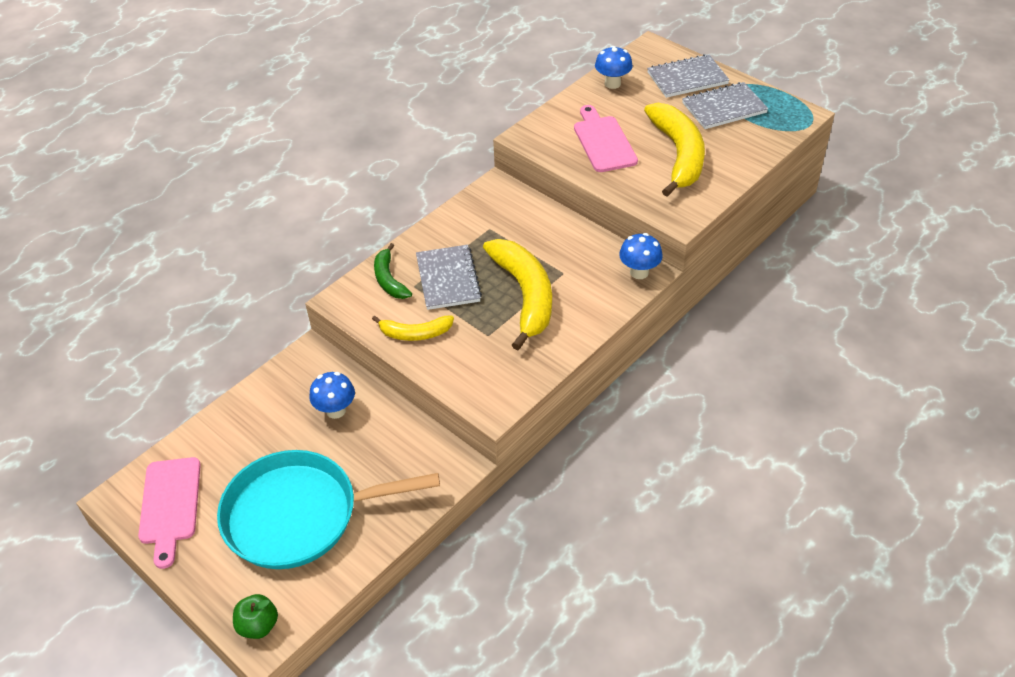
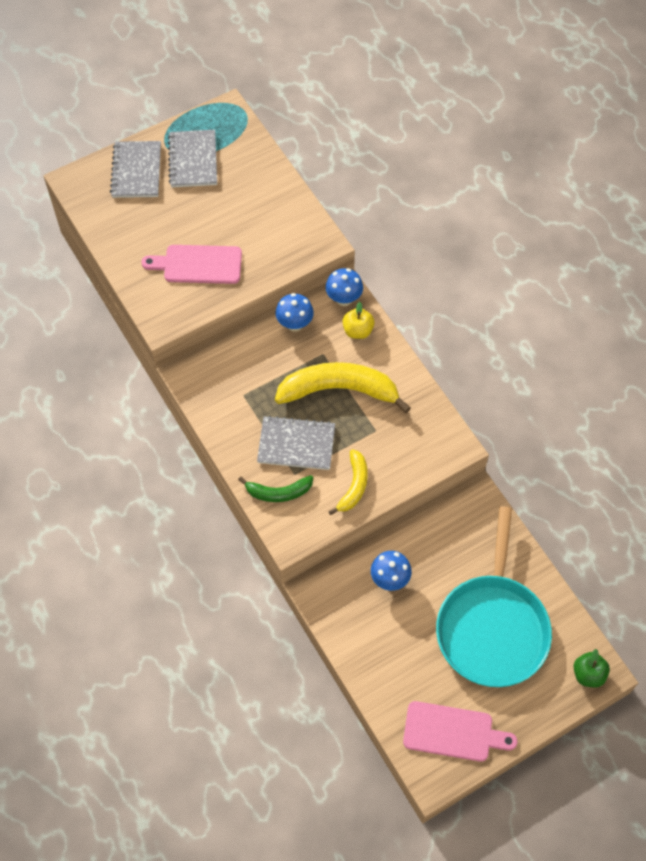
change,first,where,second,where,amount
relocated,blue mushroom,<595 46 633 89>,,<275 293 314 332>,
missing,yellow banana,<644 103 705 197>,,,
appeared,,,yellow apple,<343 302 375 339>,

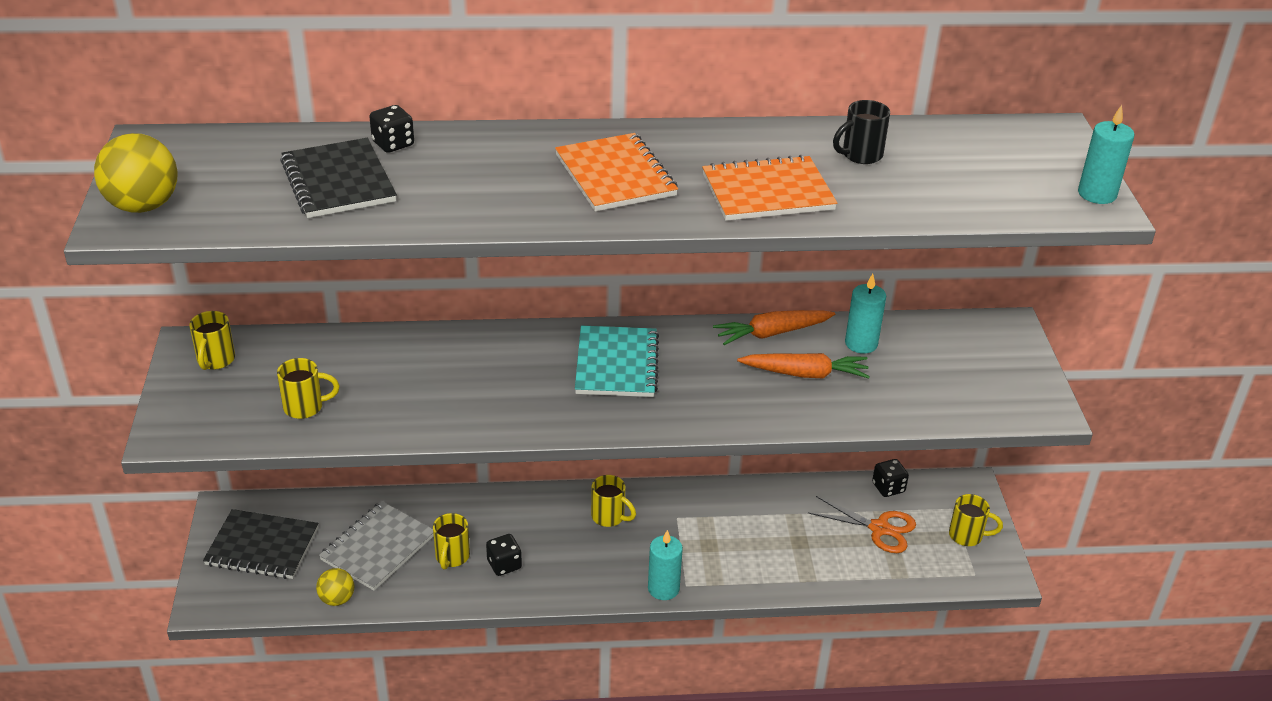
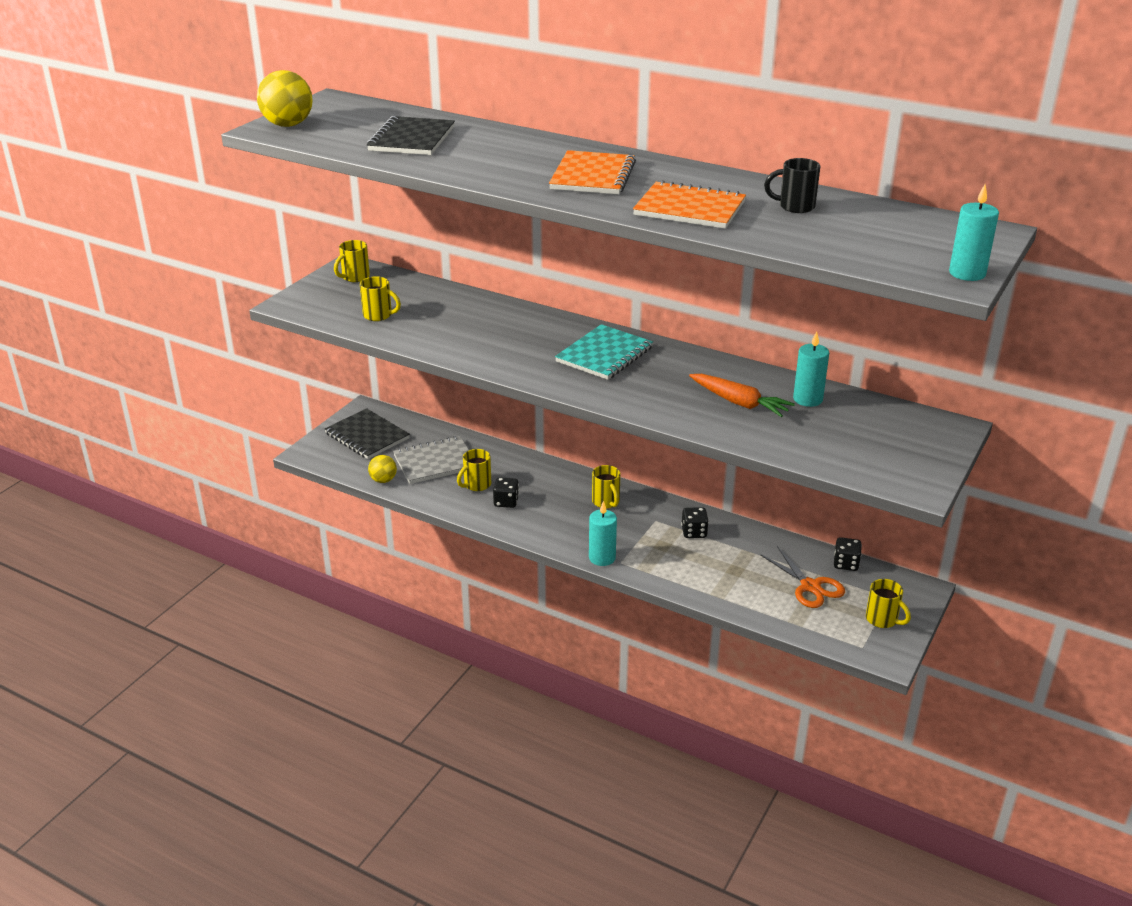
change,first,where,second,where,amount
relocated,black dice,<369 105 414 153>,,<681 507 709 538>,
missing,orange carrot,<713 310 835 345>,,,

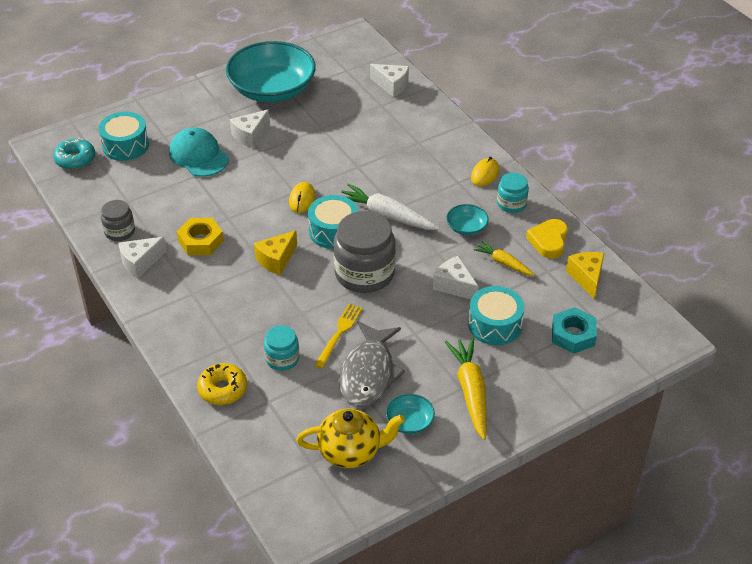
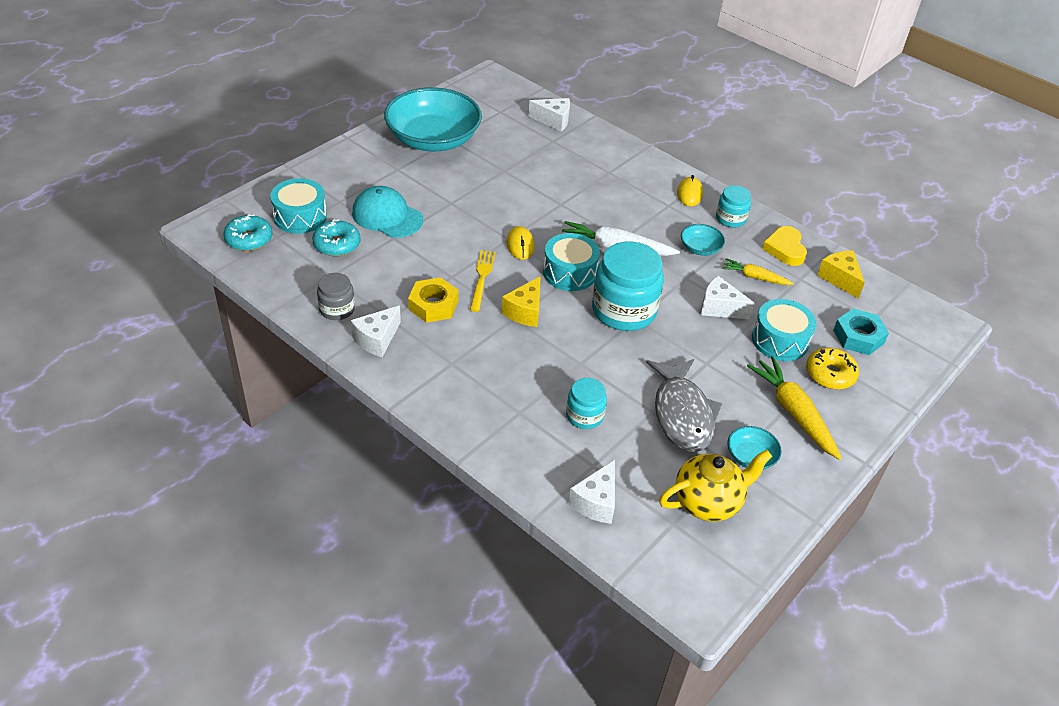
change,first,where,second,where,amount
relocated,yellow donut,<197 363 247 405>,,<806 347 859 390>,
relocated,white cheese,<230 109 270 148>,,<568 460 615 524>,
relocated,yellow fork,<314 304 363 369>,,<470 250 496 312>,
colour,grey jar,<333 211 396 293>,turquoise jar,<592 241 664 331>,
appeared,,,turquoise donut,<312 219 360 256>,

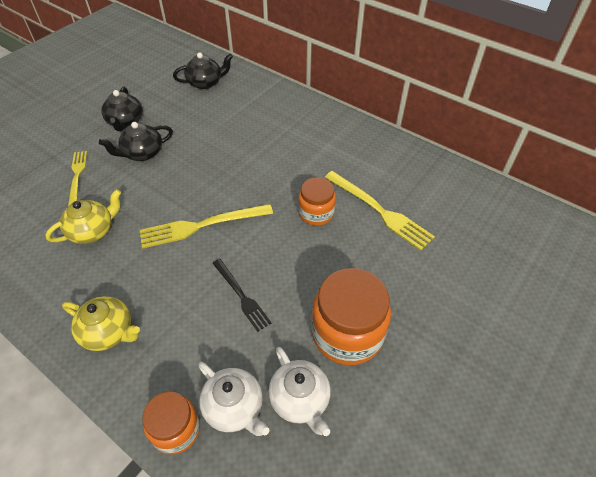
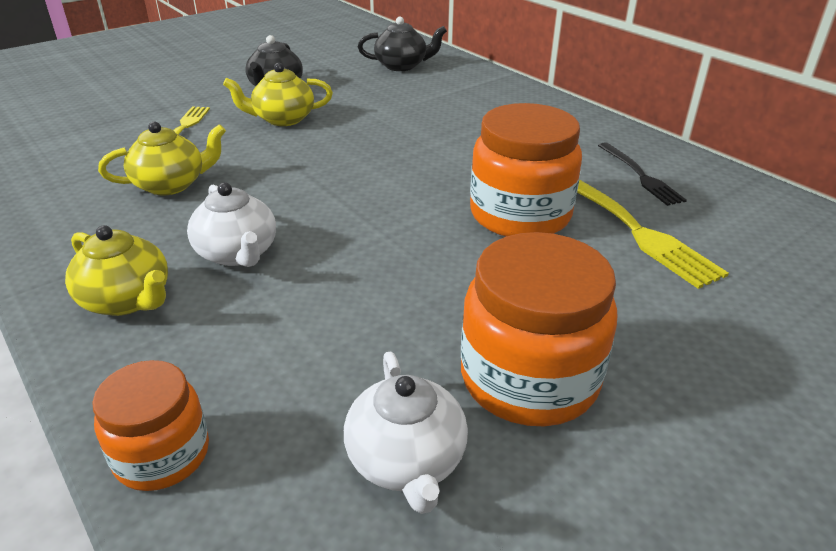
change,first,where,second,where,amount
colour,black teapot,<99 122 173 161>,yellow teapot,<223 63 333 126>,
missing,yellow fork,<140 204 273 249>,,,
relocated,white teapot,<198 362 269 436>,,<187 182 276 267>,
relocated,black fork,<213 259 272 332>,,<598 142 687 206>,
size,orange jar,<298 177 336 226>,,<470 103 582 236>,x1.67

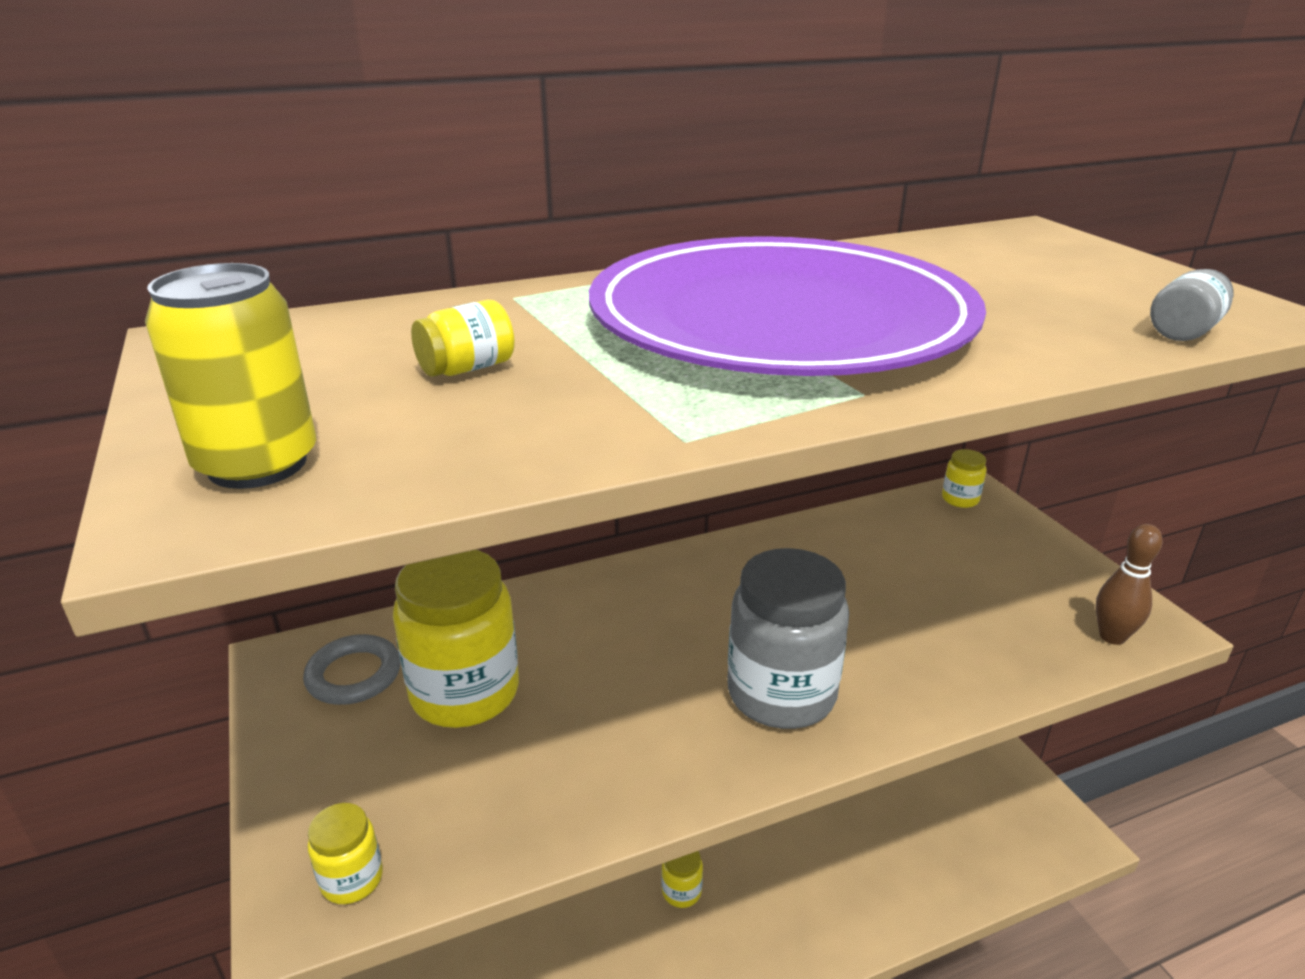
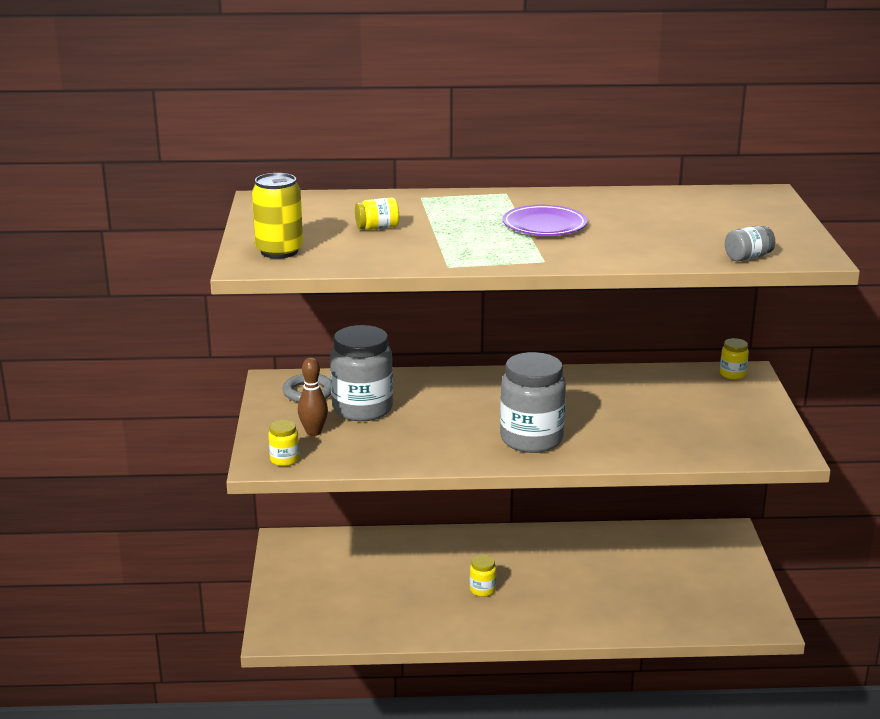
change,first,where,second,where,amount
colour,yellow jar,<393 550 519 728>,grey jar,<330 325 393 421>,
size,purple plate,<589 236 986 376>,,<502 205 587 236>,x0.42
relocated,brown bowling pin,<1096 524 1163 645>,,<298 357 328 436>,

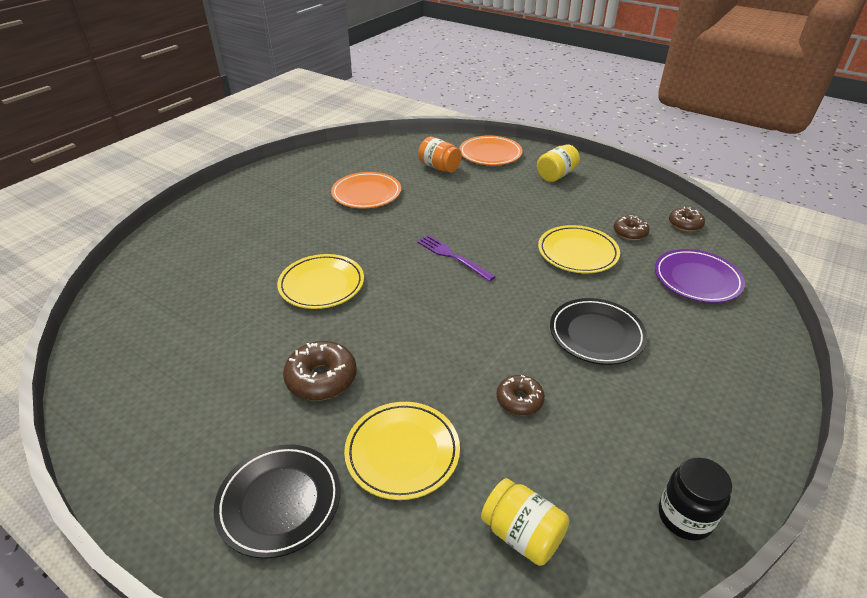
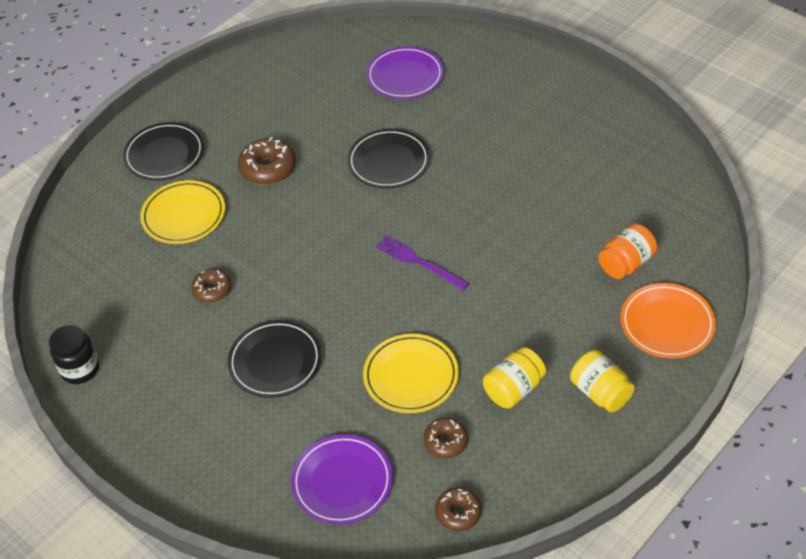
change,first,where,second,where,amount
colour,yellow plate,<277 254 364 309>,black plate,<347 129 430 188>,
missing,orange plate,<331 172 401 208>,,,
spun,purple fork,<417 235 496 282>,,<376 235 469 290>,105 degrees counterclockwise
relocated,yellow jar,<481 478 570 566>,,<483 347 546 409>,
appeared,,,purple plate,<366 46 444 99>,

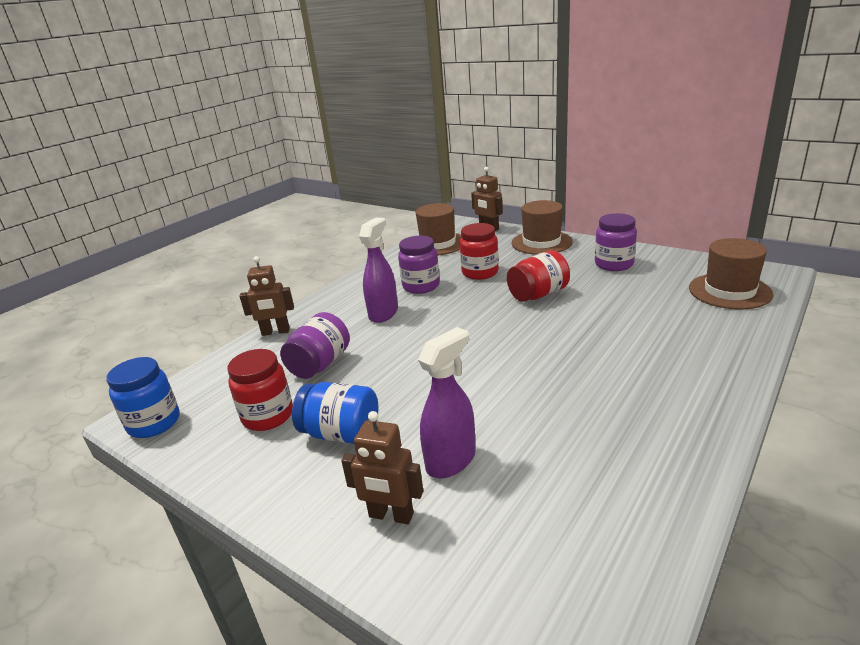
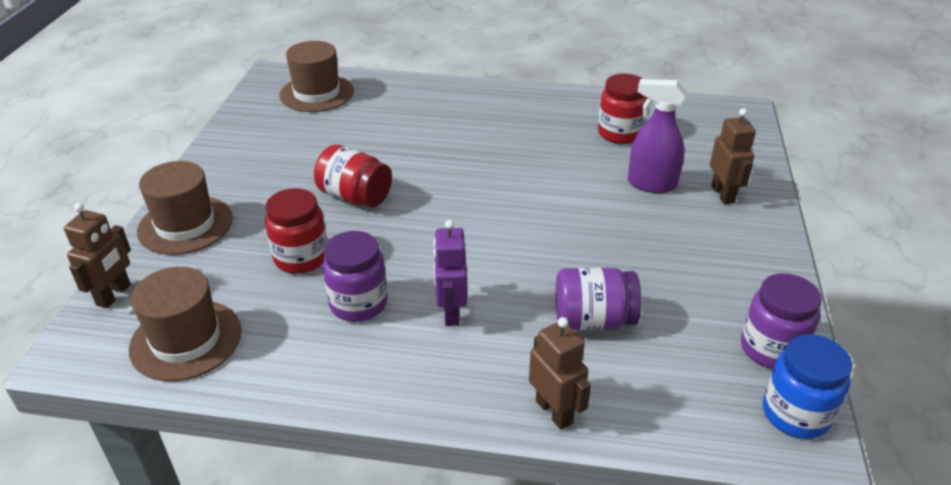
change,first,where,second,where,amount
relocated,red jar,<227 349 293 431>,,<598 74 647 144>,
missing,blue jar,<292 382 378 444>,,,
exchanged,purple spray bottle,<359 218 398 323>,purple robot,<433 220 467 326>,
relocated,purple jar,<595 213 637 271>,,<741 273 822 369>,

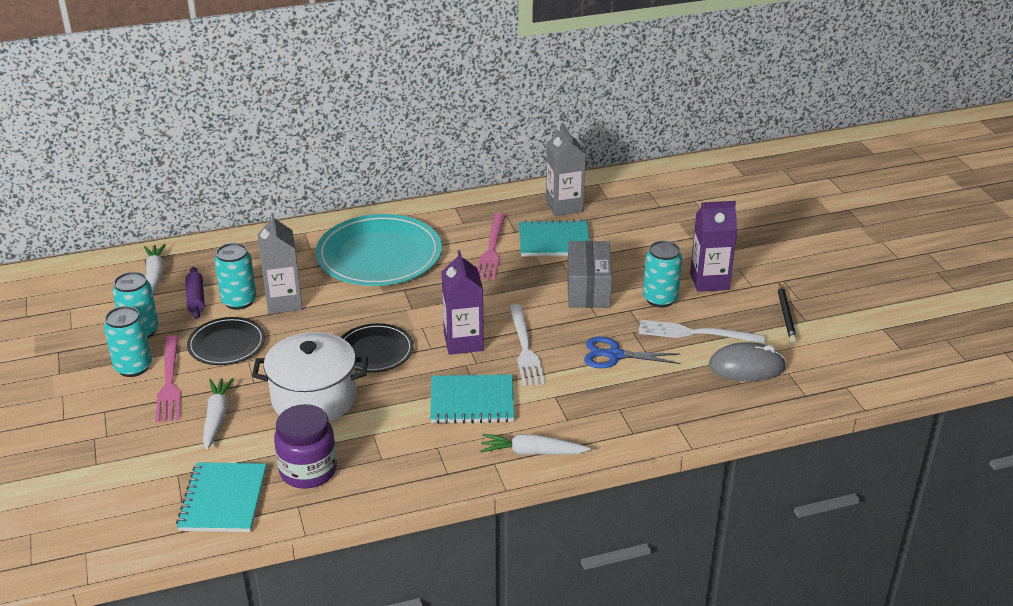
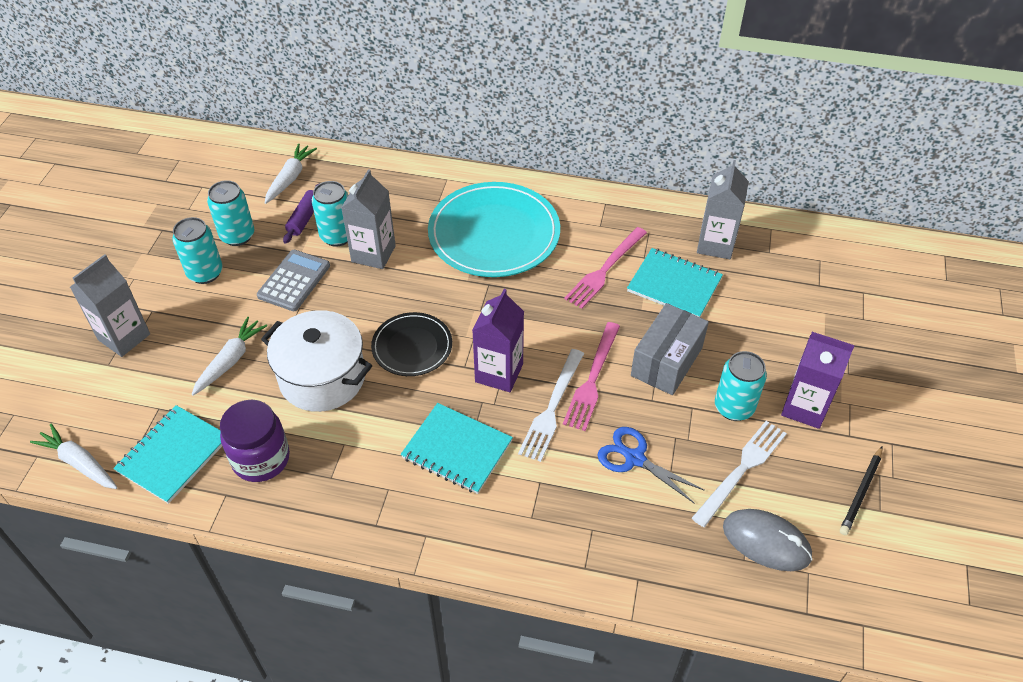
change,first,where,second,where,amount
relocated,pink fork,<156 335 181 422>,,<563 322 620 431>,
exchanged,black plate,<187 317 265 365>,grey calculator,<257 250 330 311>,
relocated,white carrot,<480 434 591 455>,,<30 424 117 489>,
spun,white fork,<638 320 765 343>,,<692 421 787 527>,90 degrees clockwise
appeared,,,grey carton,<70 254 150 357>,

